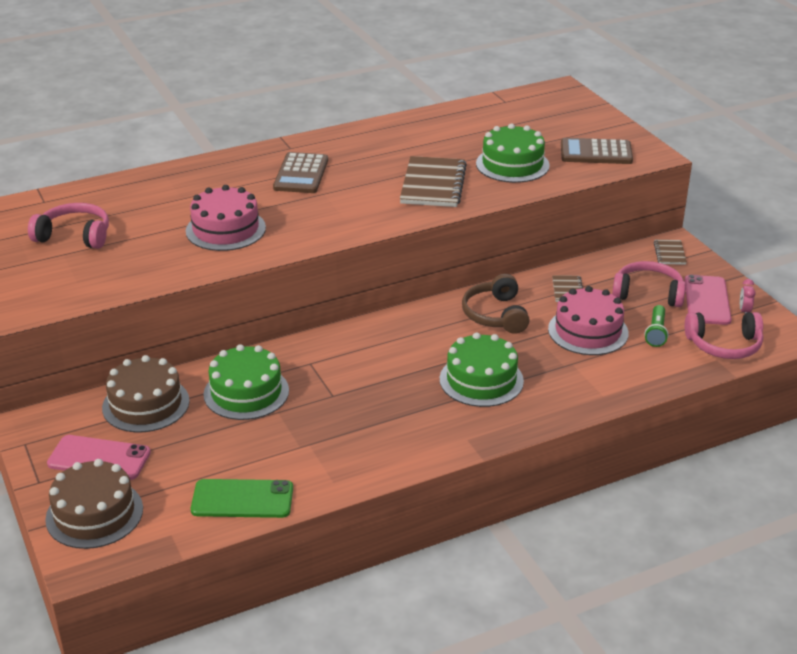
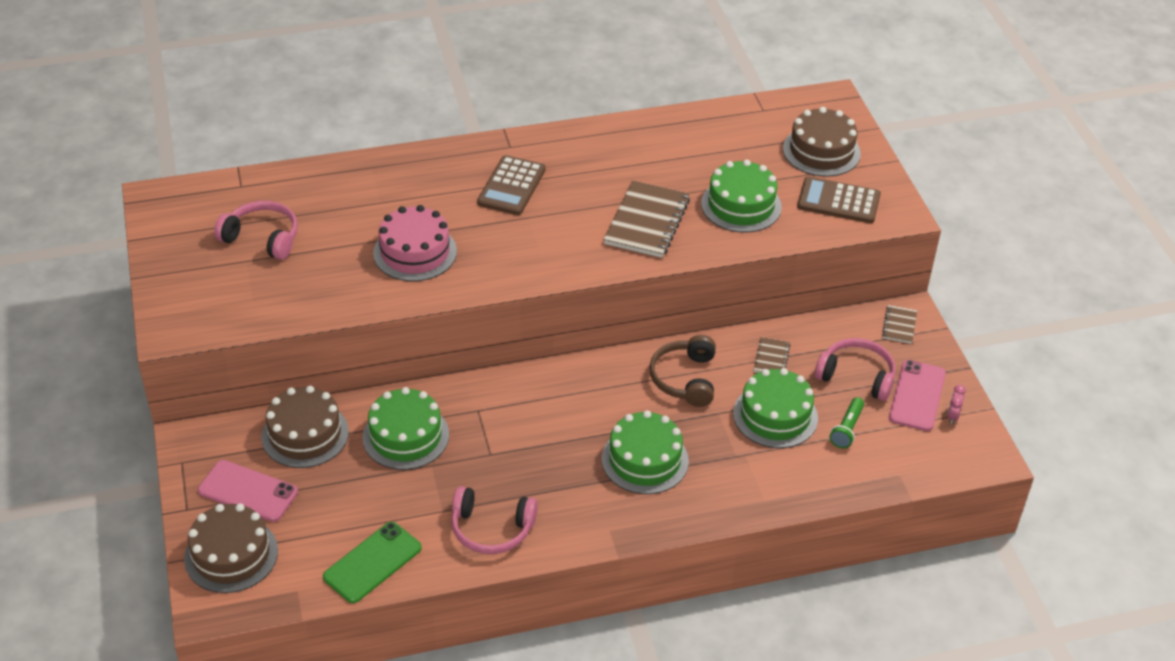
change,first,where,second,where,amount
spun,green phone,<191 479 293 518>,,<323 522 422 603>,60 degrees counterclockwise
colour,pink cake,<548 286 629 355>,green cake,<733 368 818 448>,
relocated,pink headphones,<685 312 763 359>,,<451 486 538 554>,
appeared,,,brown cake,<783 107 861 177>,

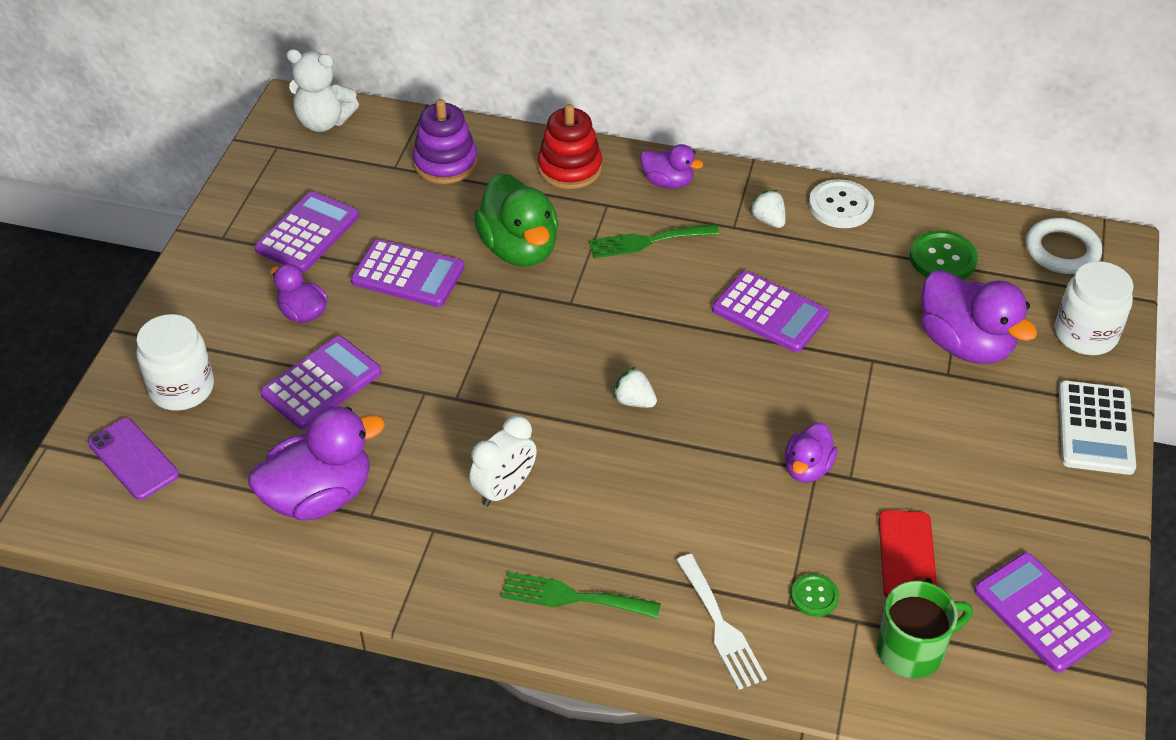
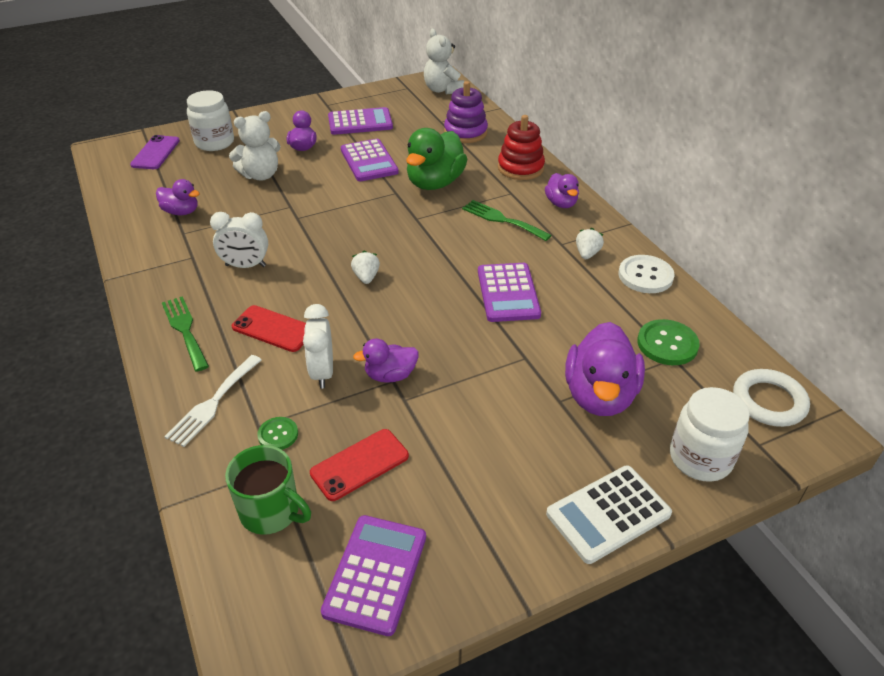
change,first,where,second,where,amount
size,purple duck,<248 406 385 521>,,<156 179 200 215>,x0.55
exchanged,purple calculator,<260 336 382 429>,white teddy bear,<229 111 281 180>,
appeared,,,red phone,<232 305 306 352>,
appeared,,,white clock,<303 304 333 389>,

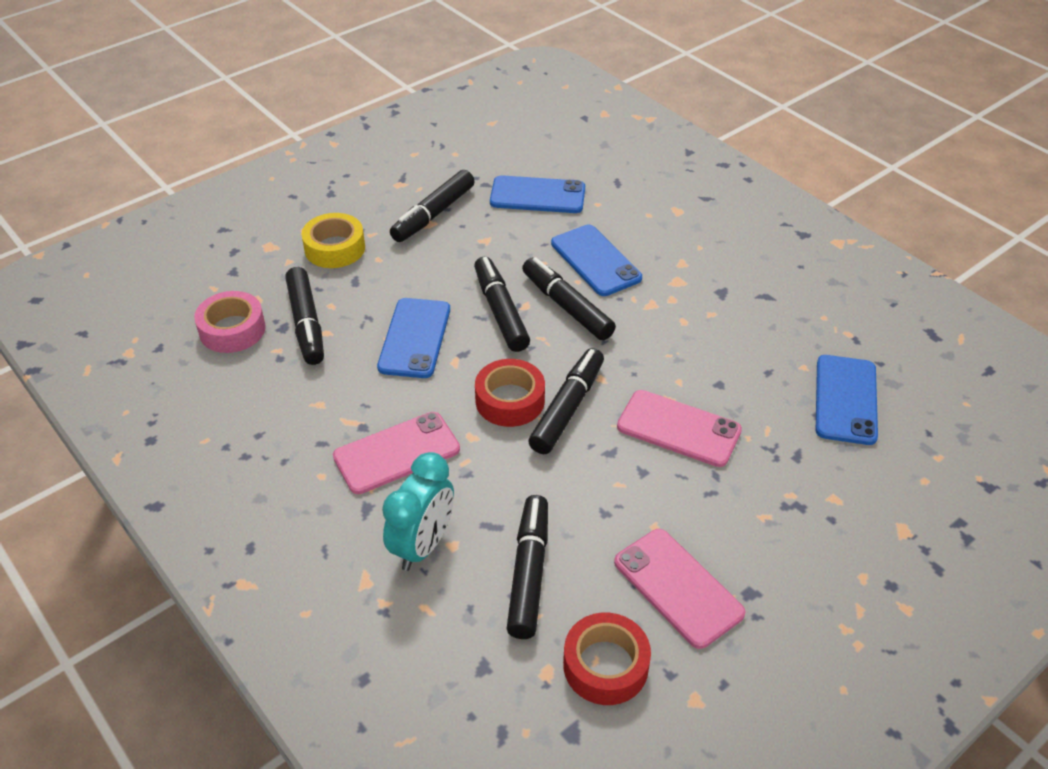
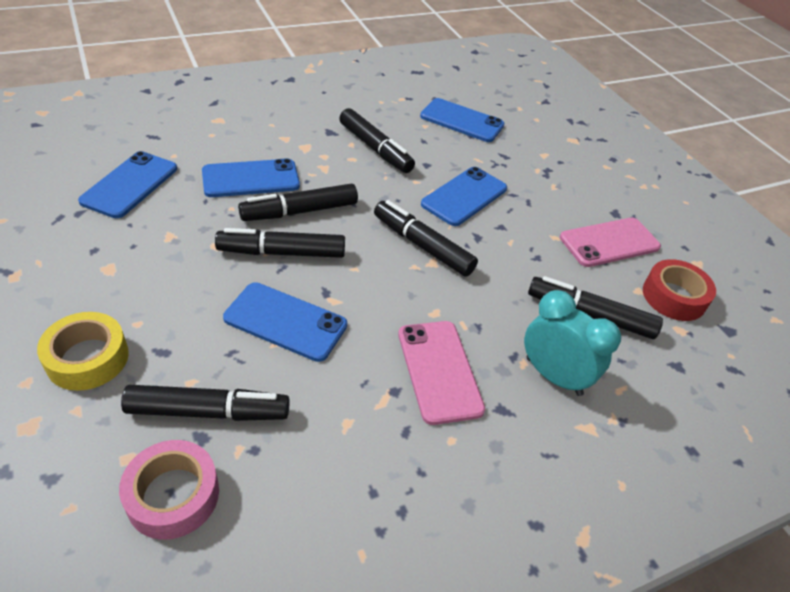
change,first,where,second,where,amount
relocated,black marker,<390 170 475 242>,,<339 108 415 173>,
missing,red tape,<475 359 545 427>,,,
colour,pink phone,<617 390 742 467>,blue phone,<421 167 507 226>,

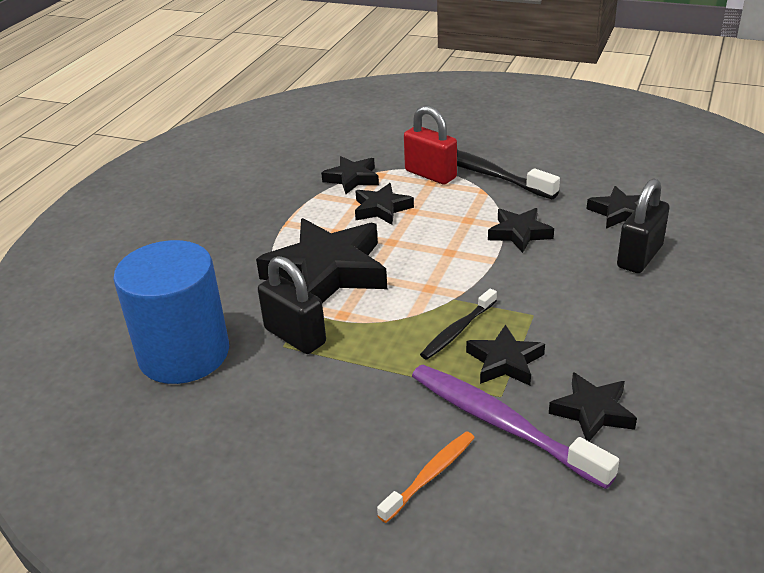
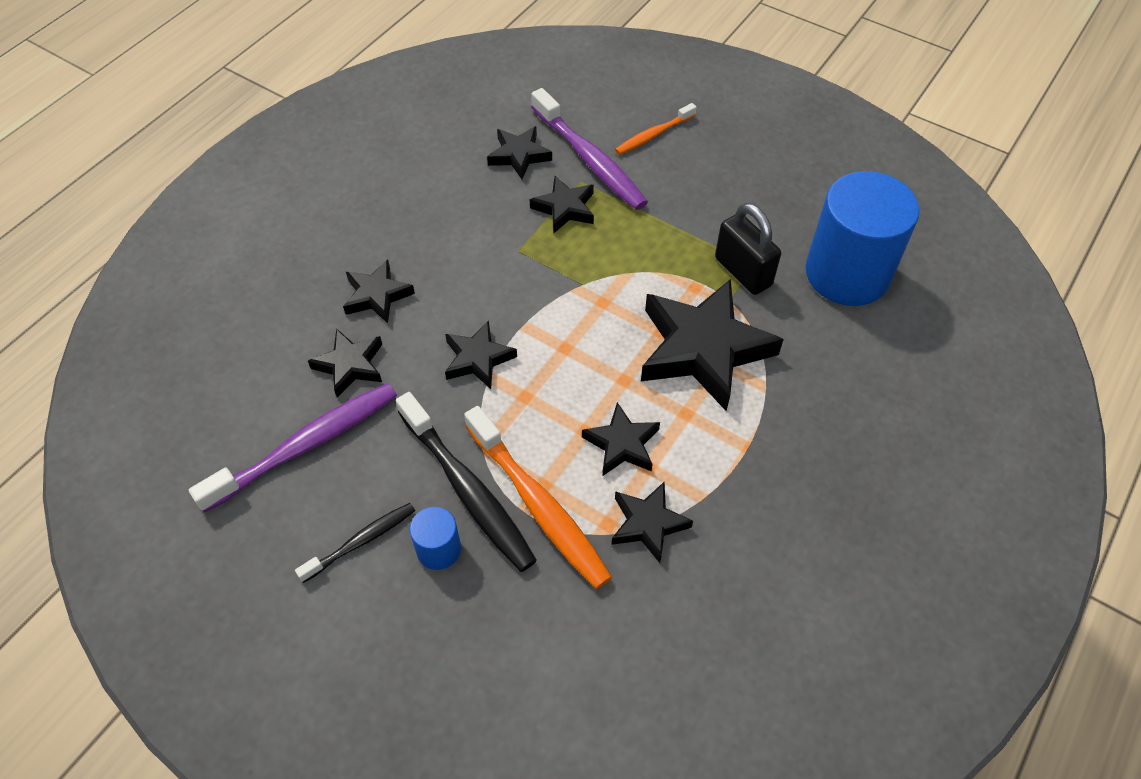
change,first,where,second,where,amount
exchanged,red padlock,<404 105 457 185>,orange toothbrush,<464 406 612 589>,
relocated,black toothbrush,<420 289 497 360>,,<295 503 415 583>,
exchanged,black padlock,<617 178 670 273>,black star,<343 260 415 323>,
appeared,,,purple toothbrush,<189 383 397 513>,
appeared,,,blue cylinder,<410 507 461 570>,

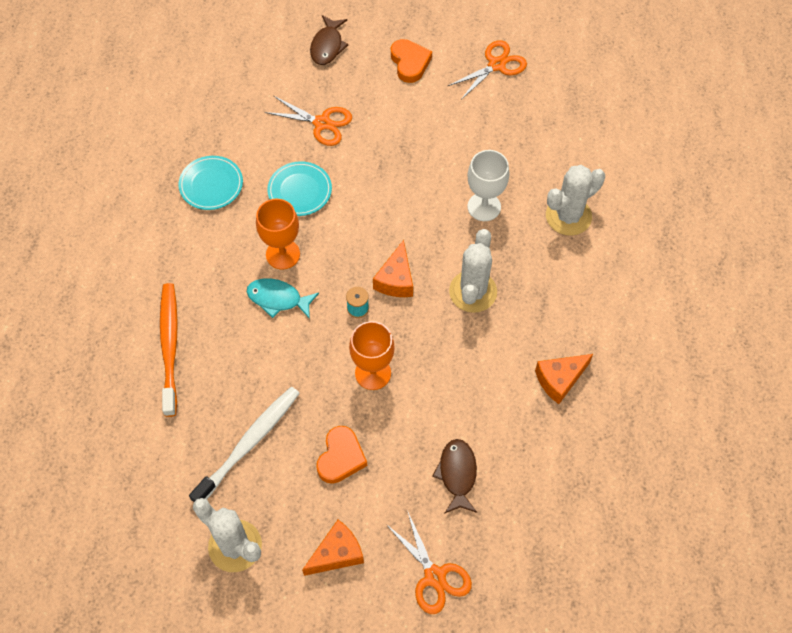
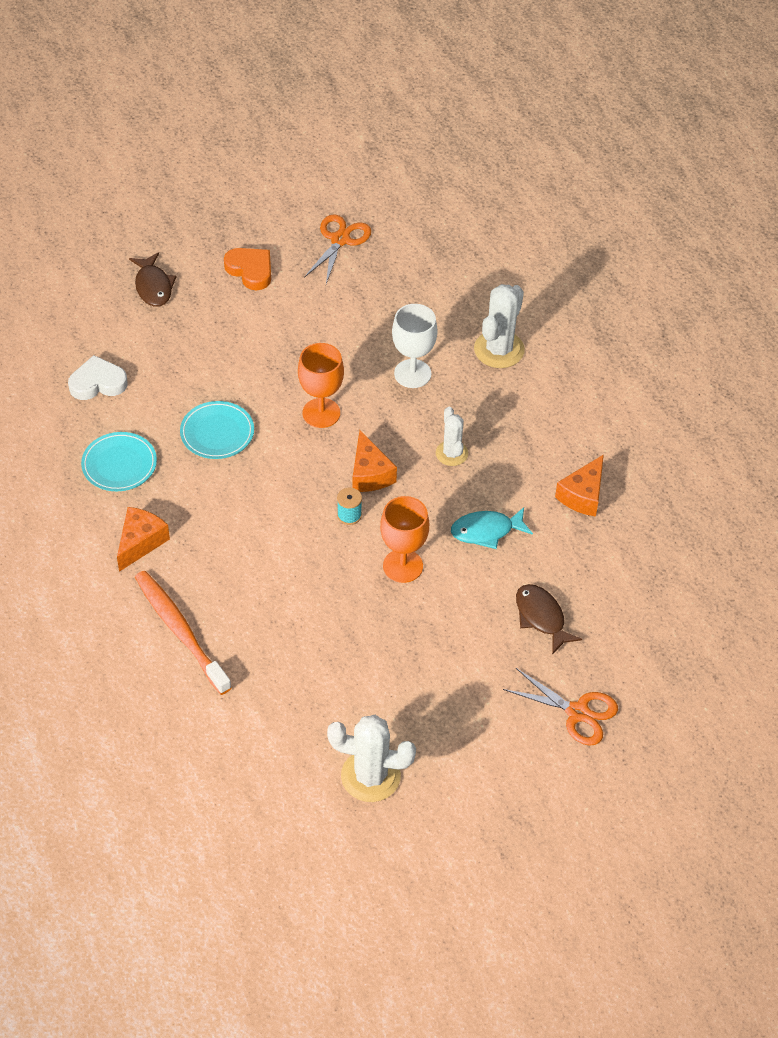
change,first,where,second,where,amount
missing,white toothbrush,<189 387 300 502>,,,
relocated,turquoise fish,<247 278 319 319>,,<451 507 533 549>,
relocated,orange goblet,<256 199 300 270>,,<298 343 344 428>,
missing,orange scissors,<265 96 352 146>,,,
relocated,orange cheese,<302 520 364 576>,,<117 507 170 572>,
missing,orange heart,<316 426 367 484>,,,
size,white cactus,<449 229 497 313>,,<436 407 468 466>,x0.62
appeared,,,white heart,<68 355 128 400>,

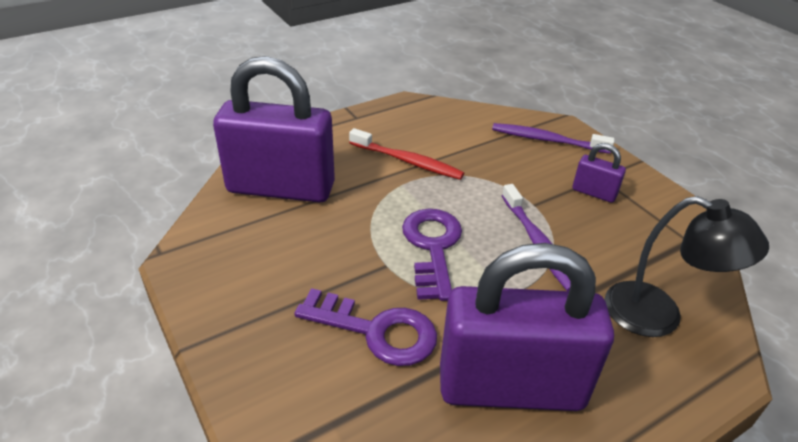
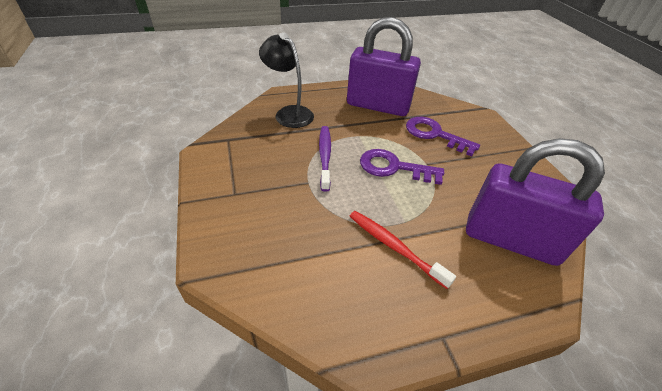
change,first,where,second,where,amount
spun,purple key,<402 209 462 301>,,<360 149 444 185>,90 degrees clockwise
missing,purple toothbrush,<492 123 615 154>,,,
missing,purple padlock,<573 143 626 203>,,,

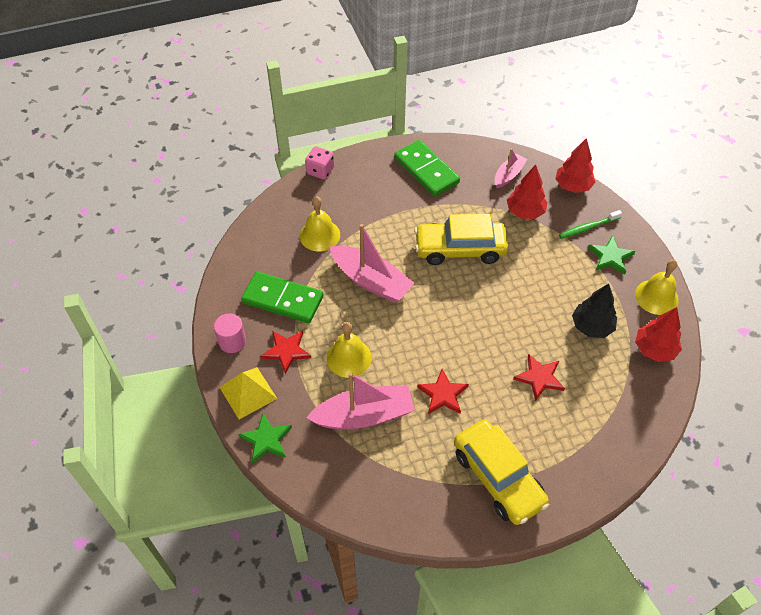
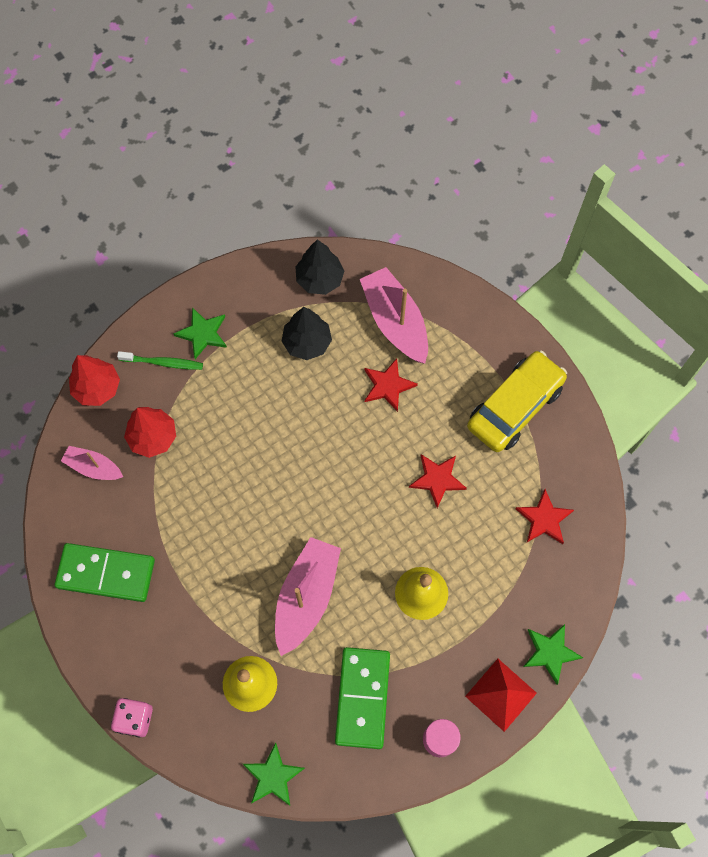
change,first,where,second,where,amount
colour,yellow pyramid,<219 367 277 419>,red pyramid,<465 659 537 732>,
relocated,red star,<261 331 311 374>,,<516 489 574 544>,
relocated,pink boat,<306 372 415 429>,,<360 267 428 364>,
spun,green domino,<394 140 460 197>,,<55 543 155 602>,60 degrees clockwise
missing,yellow car,<414 214 508 265>,,,
spun,green toothbrush,<559 210 622 239>,,<117 351 203 370>,45 degrees counterclockwise
missing,yellow bell,<635 260 679 315>,,,
colour,red tree,<635 307 682 362>,black tree,<295 239 344 295>,
appeared,,,green star,<243 742 305 806>,

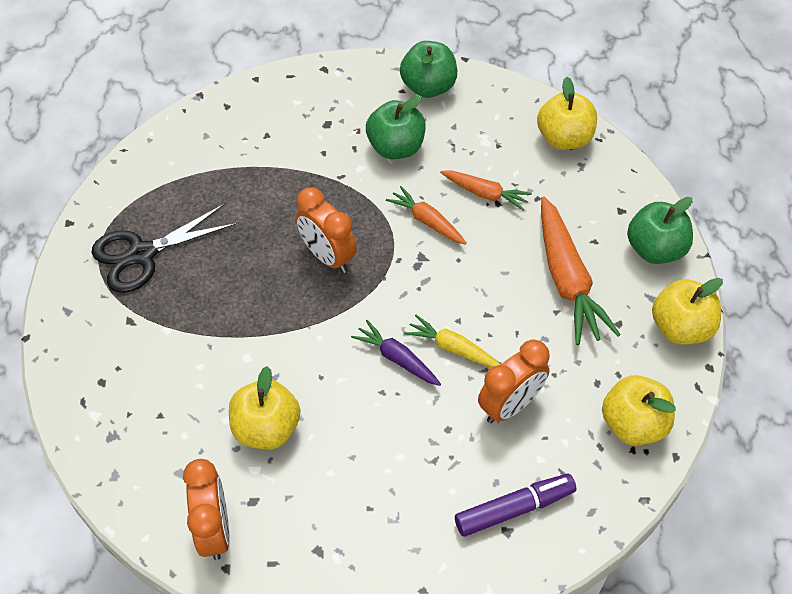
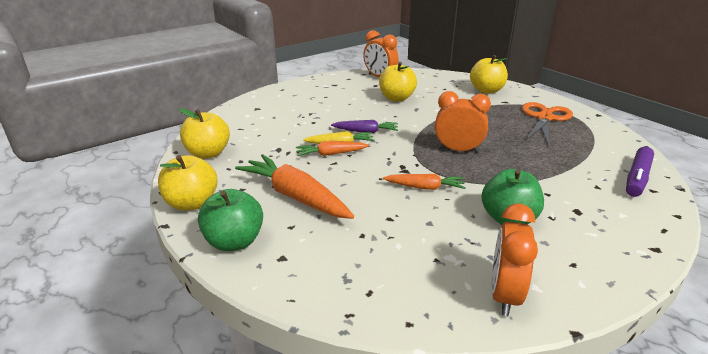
change,first,where,second,where,amount
colour,black scissors,<92 204 237 293>,orange scissors,<522 102 573 146>,
missing,green apple,<400 41 457 98>,,,
relocated,orange carrot,<440 170 532 211>,,<296 141 369 156>,
relocated,purple marker,<455 474 576 537>,,<626 147 654 197>,
relocated,orange clock,<478 339 550 423>,,<491 204 538 317>,
relocated,yellow apple,<537 77 597 150>,,<470 55 508 94>,

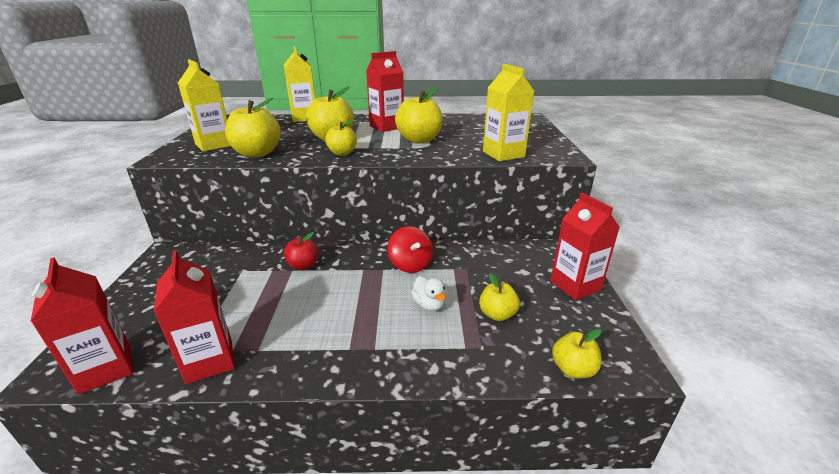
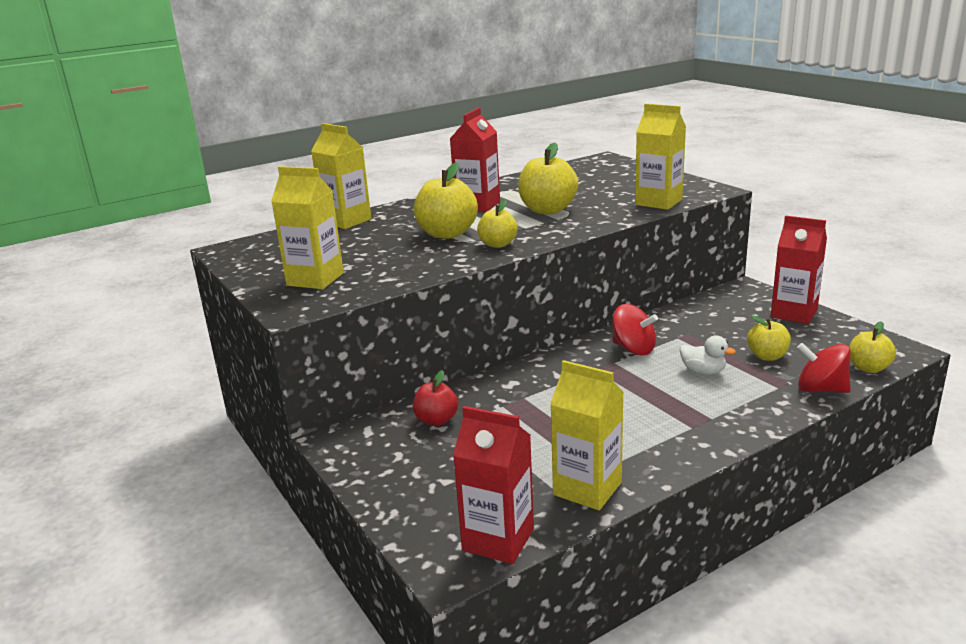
change,first,where,second,where,amount
colour,red carton,<154 250 235 384>,yellow carton,<550 360 624 510>,
missing,yellow apple,<225 98 281 157>,,,
relocated,red apple,<284 232 319 270>,,<413 370 458 426>,
appeared,,,red spinning top,<797 343 851 393>,

